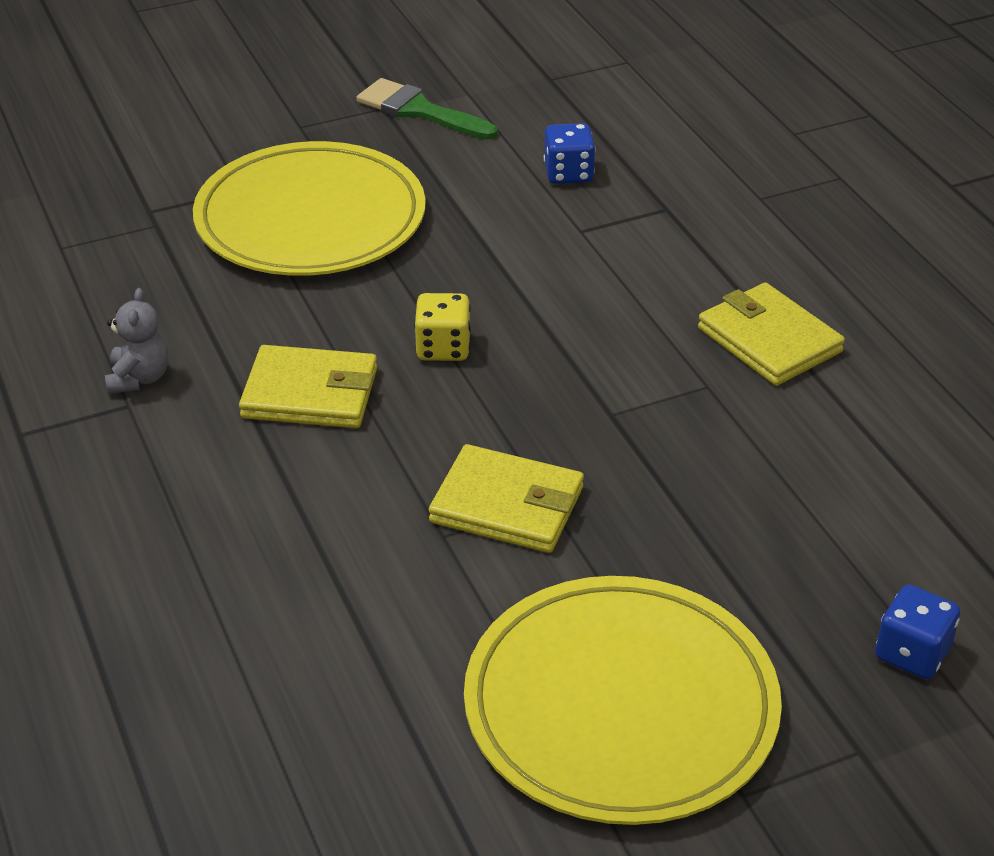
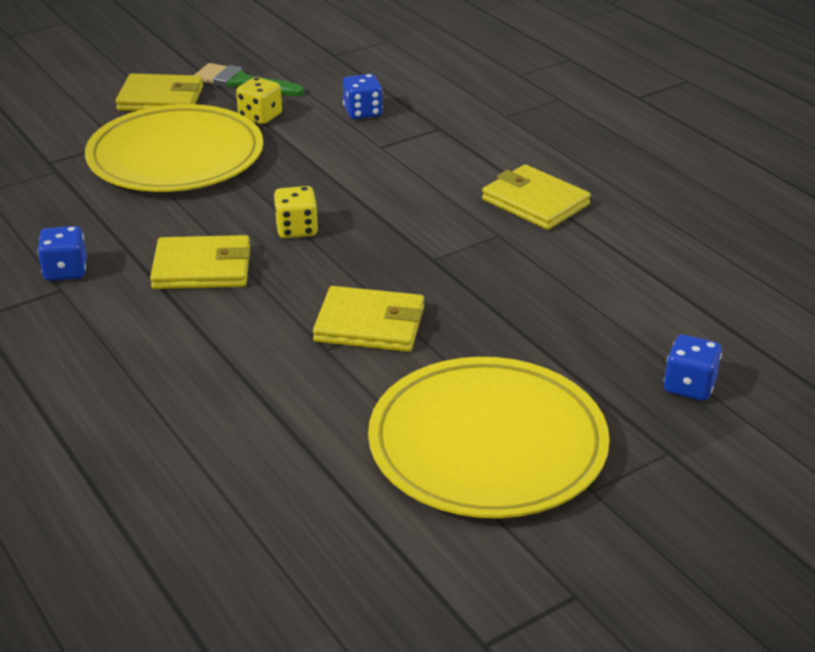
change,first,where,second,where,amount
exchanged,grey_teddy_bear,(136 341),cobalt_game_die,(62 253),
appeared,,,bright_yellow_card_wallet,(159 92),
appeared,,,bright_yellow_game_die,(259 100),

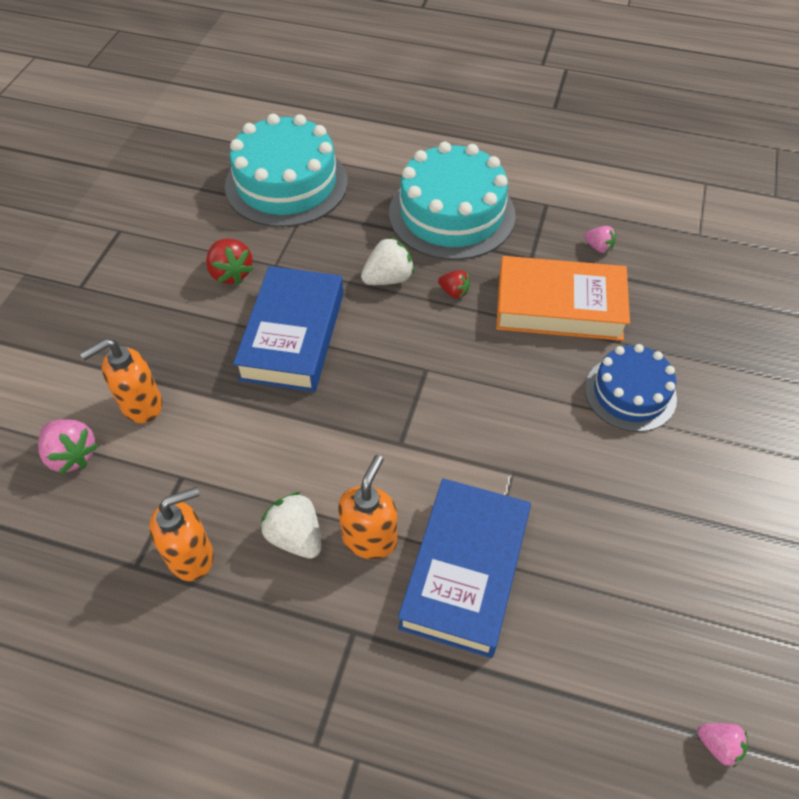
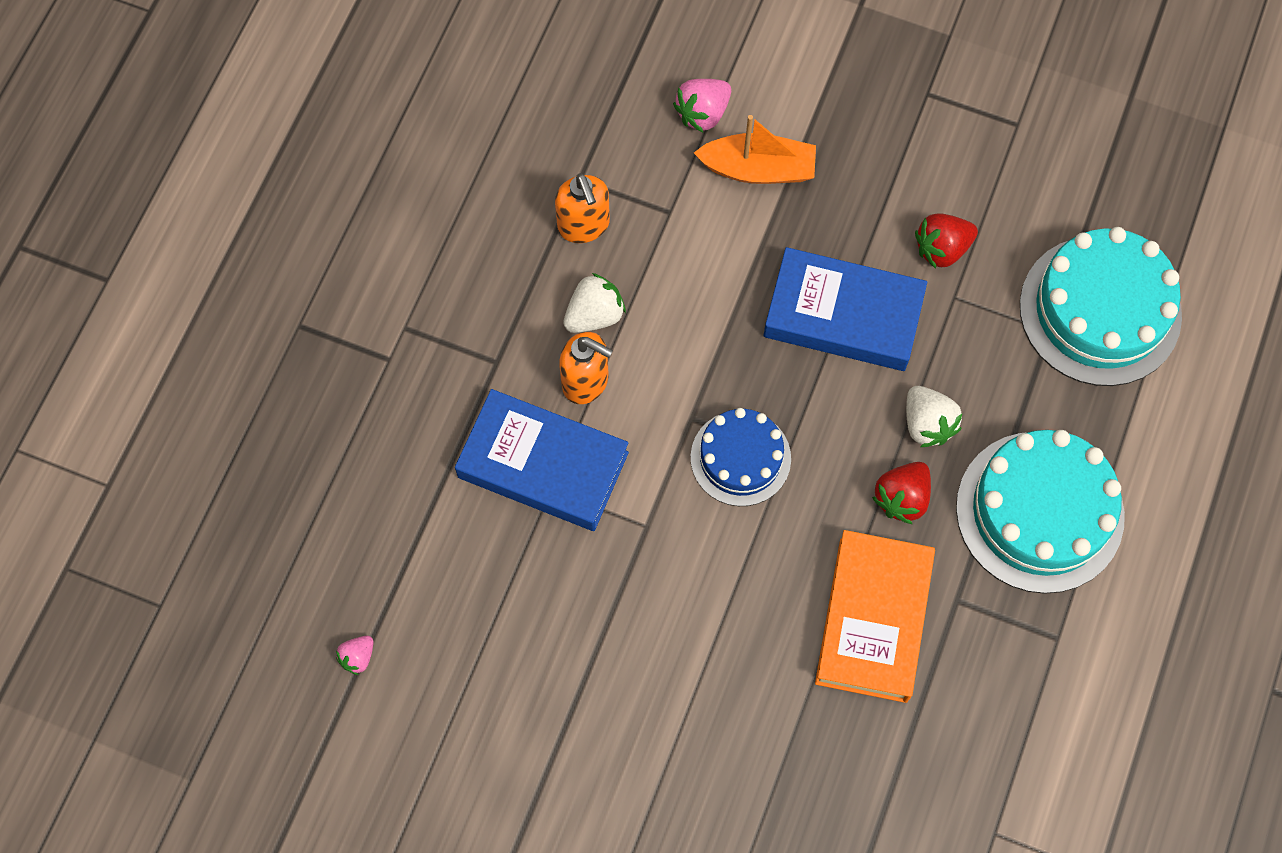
change,first,where,second,where,amount
relocated,cobalt_layer_cake,(631 388),,(741 457),
exchanged,orange-coloured_soap_pump,(121 380),orange-coloured_toy_boat,(755 149),
size,red_toy_strawberry,(454 284),,(901 493),x1.66
missing,rosy_toy_strawberry,(600 239),,,

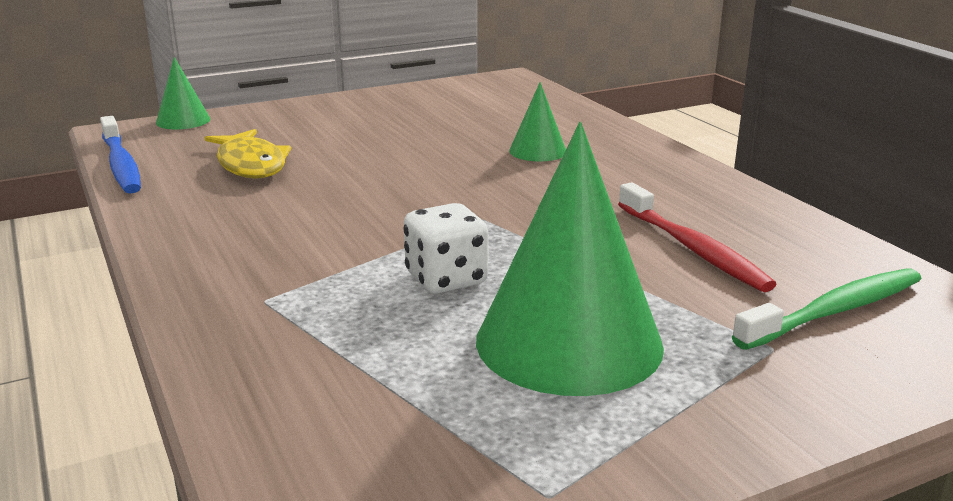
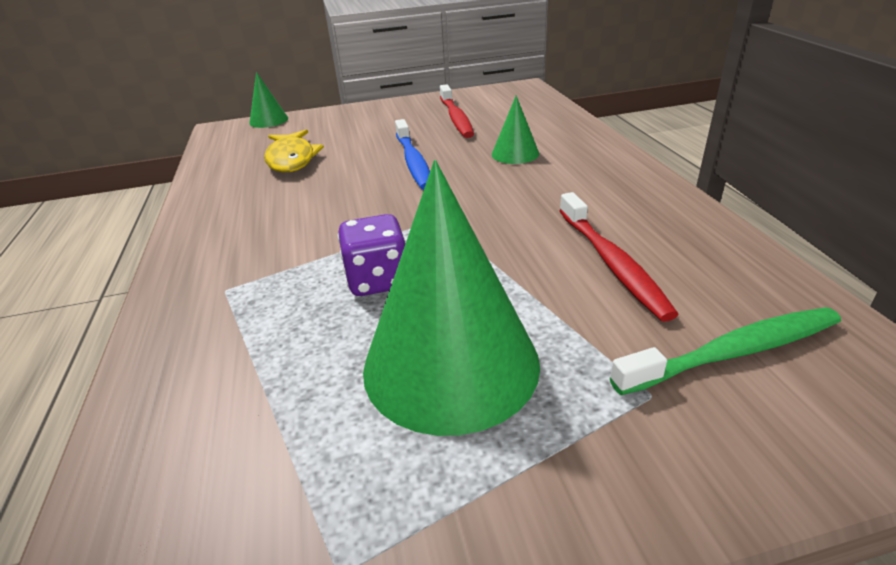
change,first,where,second,where,amount
colour,snow-white_game_die,(446 248),purple_game_die,(372 255),
relocated,cobalt_dental_brush,(120 155),,(412 154),
appeared,,,red_dental_brush,(457 111),

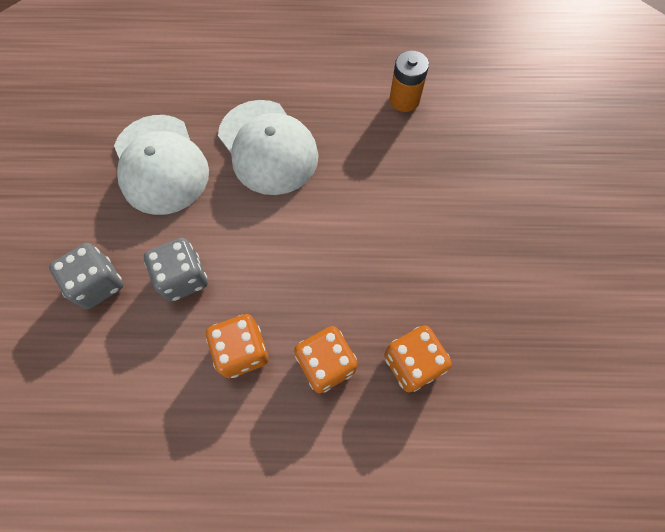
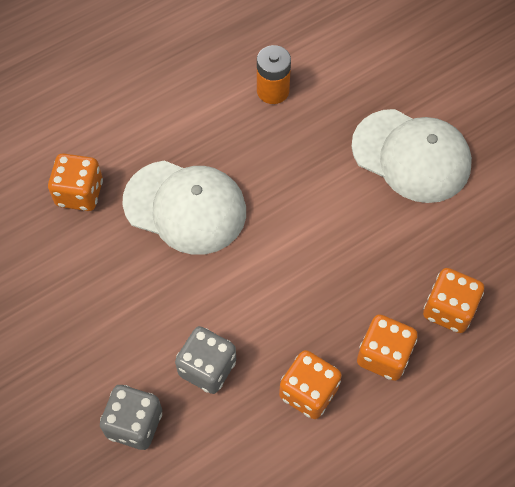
change,first,where,second,where,amount
appeared,,,orange-coloured_game_die,(75 182),
relocated,snow-white_baseball_cap,(161 165),,(411 156),

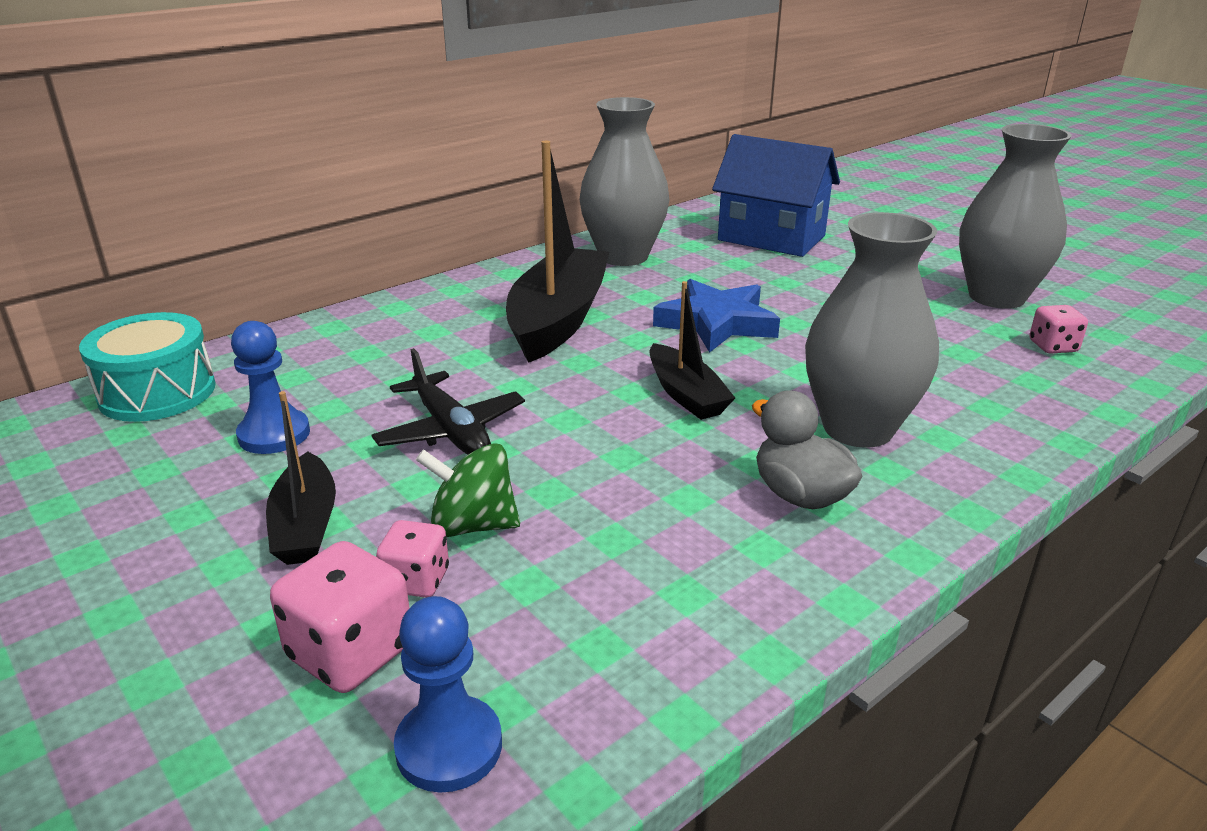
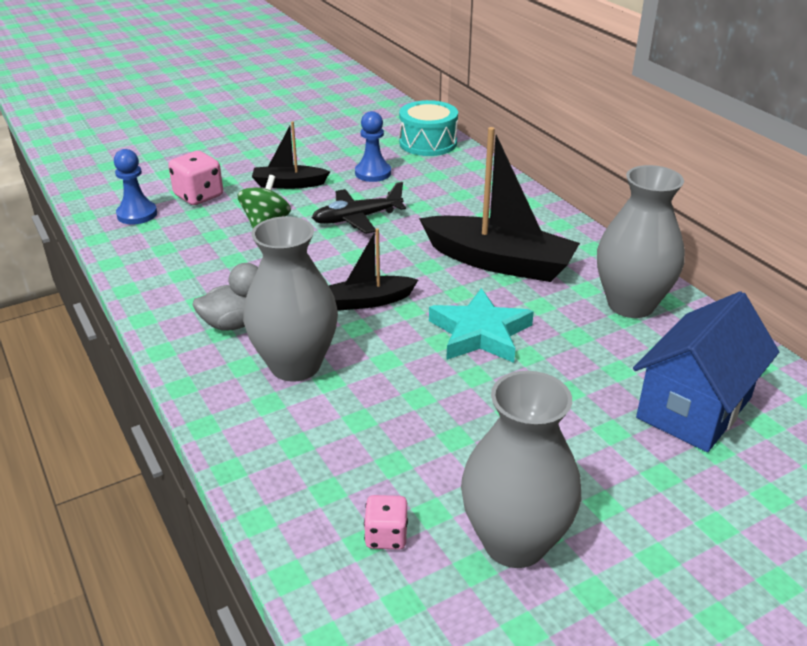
change,first,where,second,where,amount
colour,cobalt_star_shape,(716 316),aqua_star_shape,(481 325),
missing,rosy_game_die,(412 559),,,

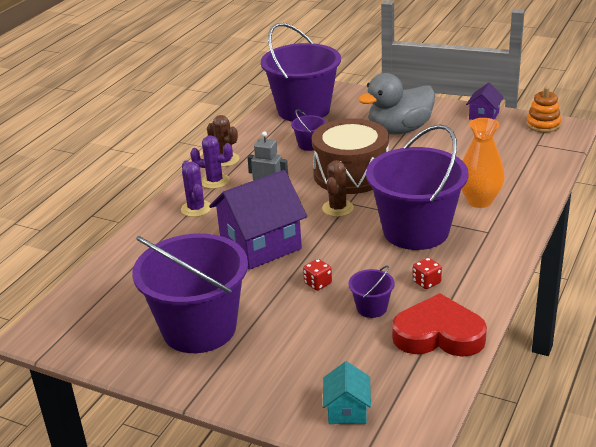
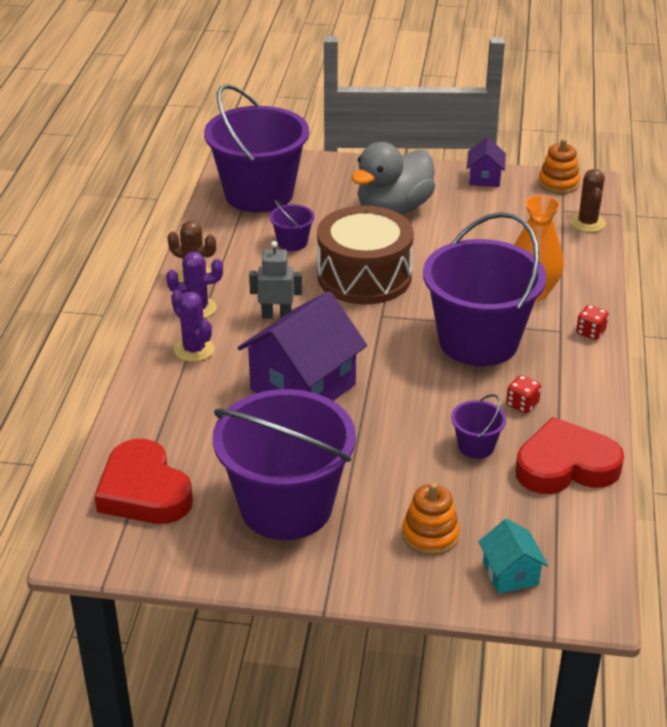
change,first,where,second,where,amount
appeared,,,red_heart_shape,(143 481),
appeared,,,orange-coloured_stacking_toy,(431 518),
relocated,russet_prickly_plant,(338 188),,(588 200),
relocated,red_game_die,(317 275),,(592 322),

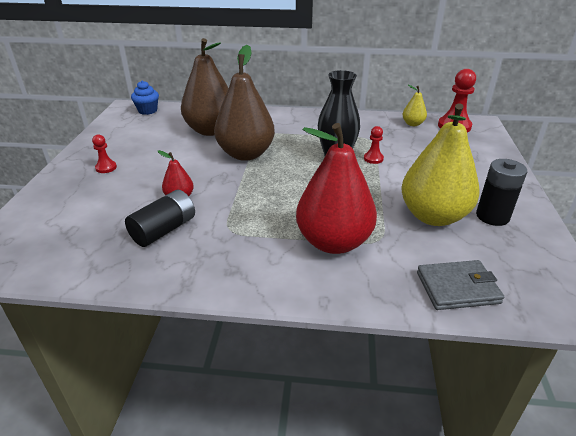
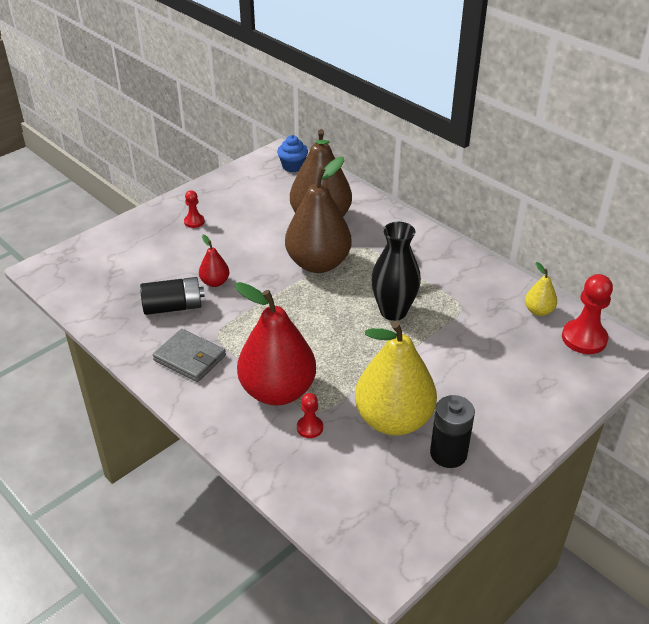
change,first,where,second,where,amount
relocated,grey_card_wallet,(460 285),,(189 355),
relocated,red_chess_pawn,(374 145),,(310 415),

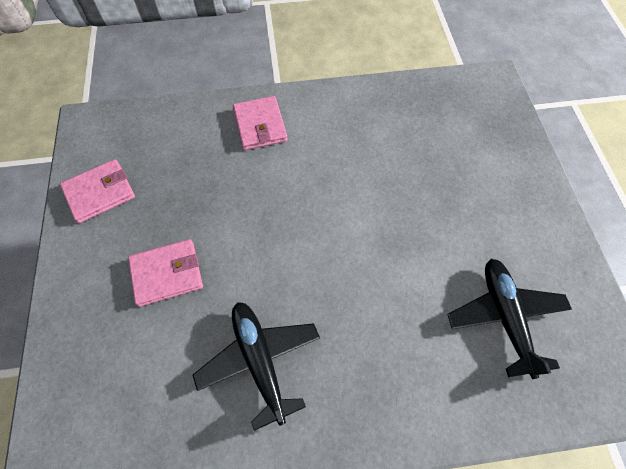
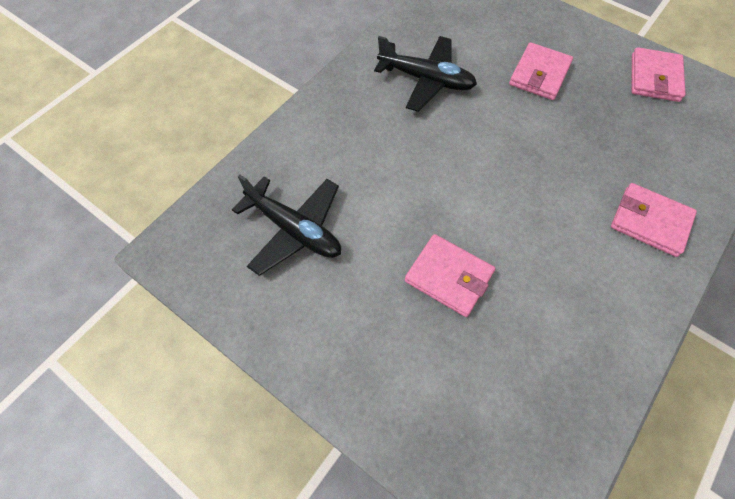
change,first,where,second,where,amount
appeared,,,rosy_card_wallet,(450 275),

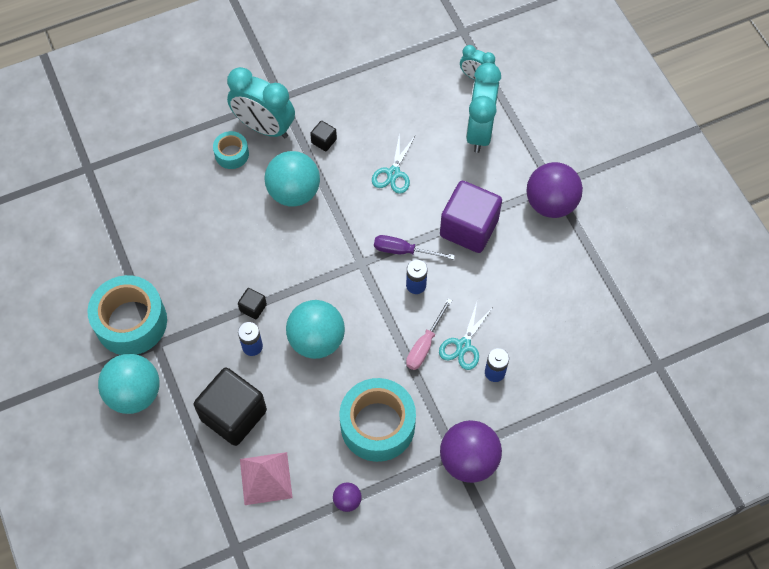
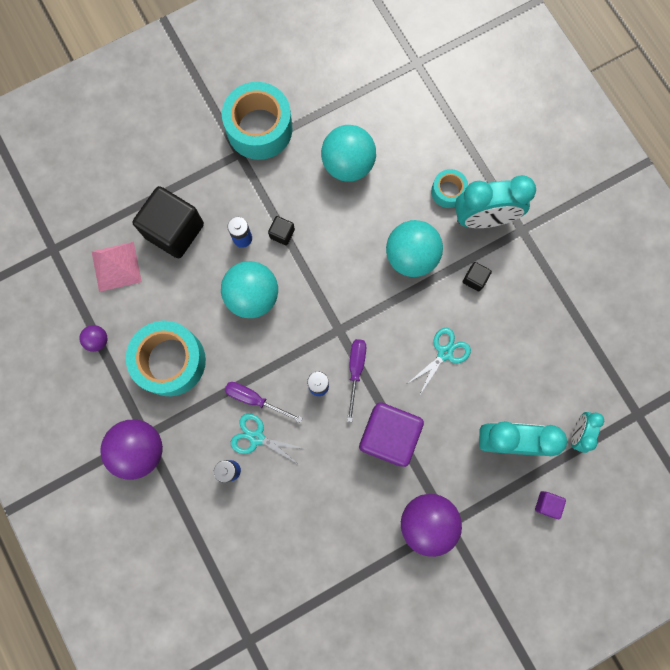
change,first,where,second,where,amount
colour,rosy_hand_screwdriver,(429 334),purple_hand_screwdriver,(264 402),
relocated,aqua_ball,(129 384),,(348 153),
spun,aqua_shears,(393 163),,(439 362),120 degrees clockwise
spun,aqua_clock,(261 102),,(495 201),120 degrees counterclockwise
appeared,,,purple_solid_cube,(550 505),

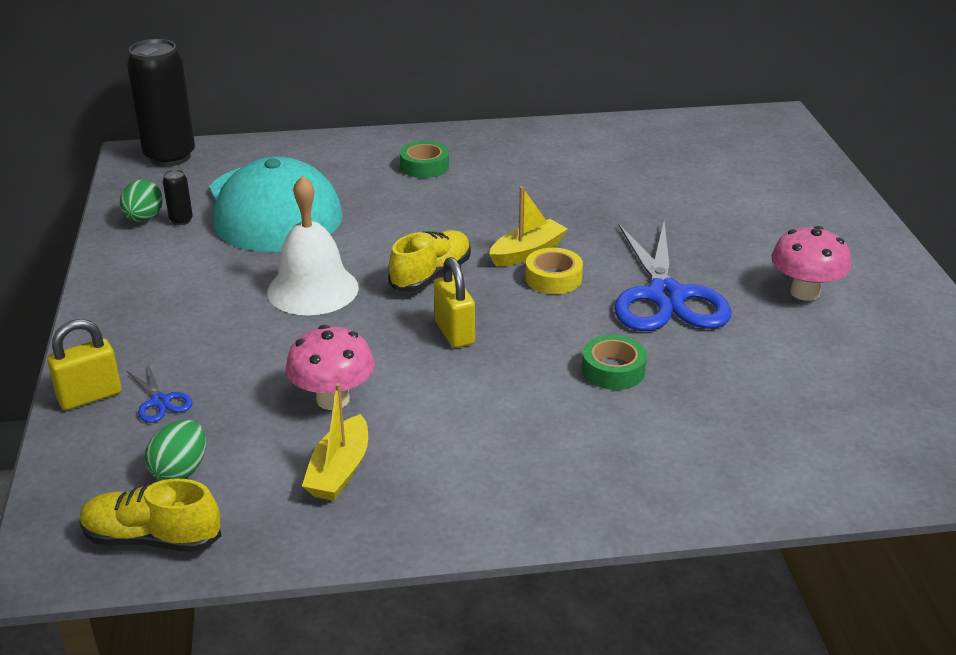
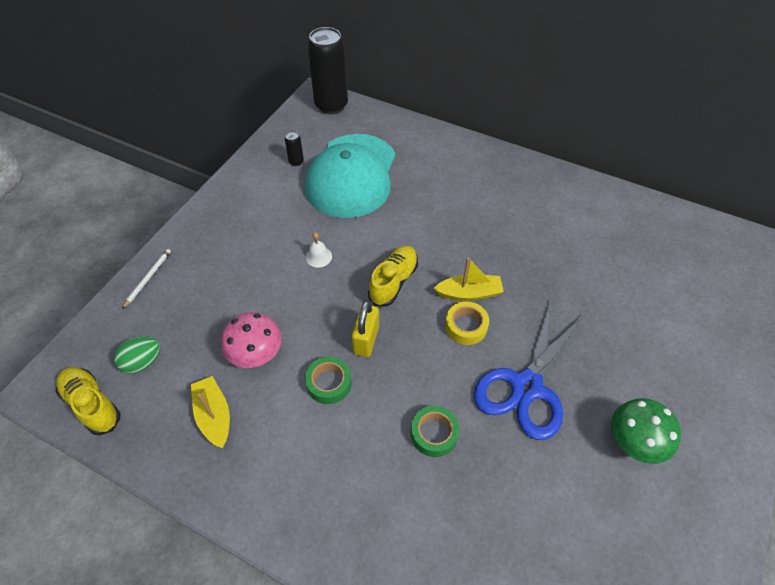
change,first,where,second,where,amount
exchanged,bright_yellow_small_lock,(84 364),snow-white_wooden_pencil,(146 279),
spun,bright_yellow_toy_boat,(335 442),,(210 412),105 degrees clockwise
relocated,leaf-green_roll_of_tape,(424 159),,(328 380),
size,snow-white_bell,(313 245),,(319 250),x0.43
spun,bright_yellow_lace-up_shoe,(430 261),,(393 276),45 degrees counterclockwise
colour,rosy_fungus,(811 263),leaf-green_fungus,(646 431),
missing,leaf-green_toy_egg,(141 200),,,
missing,cobalt_shears,(159 393),,,

